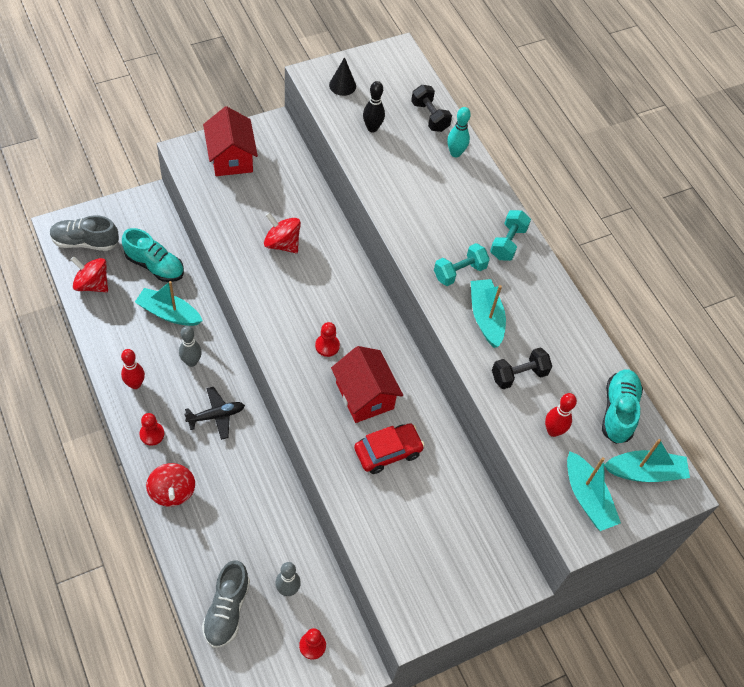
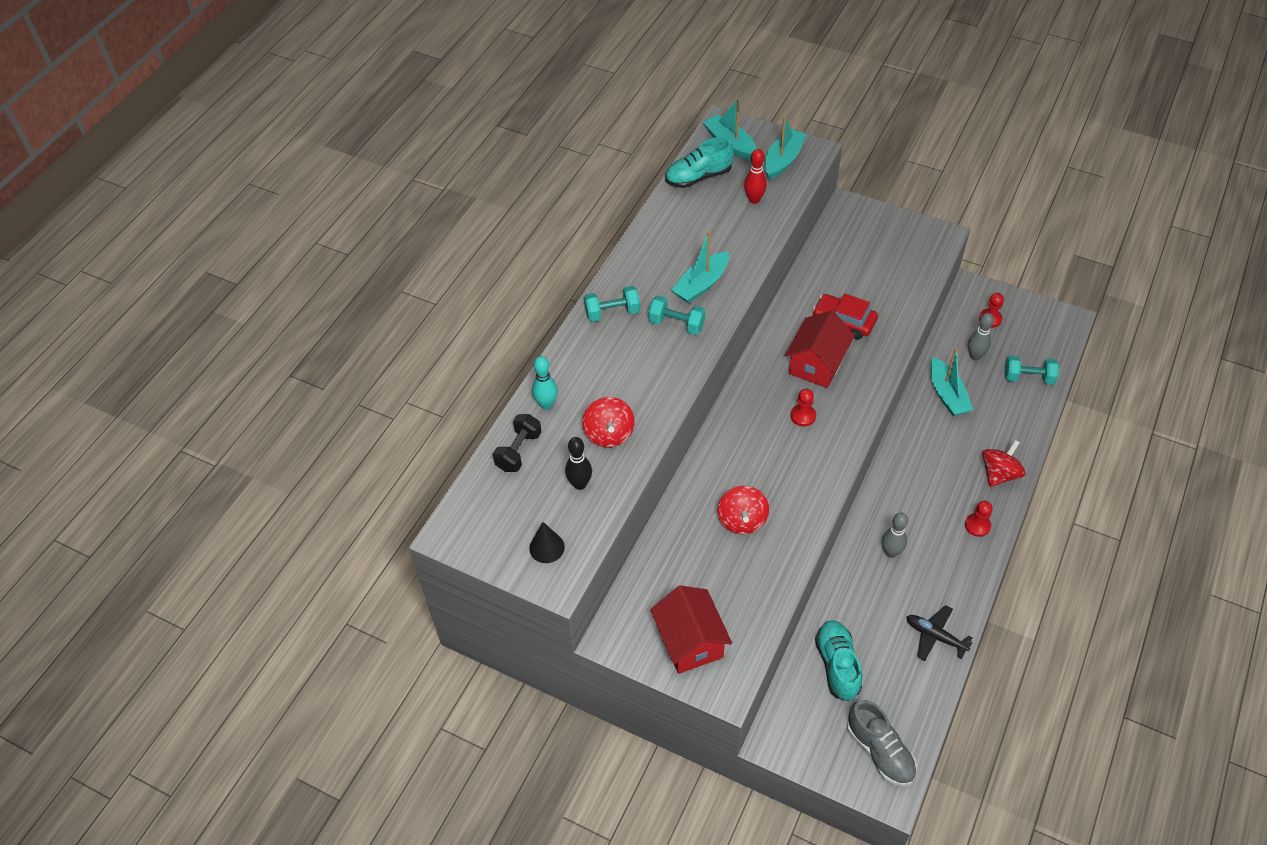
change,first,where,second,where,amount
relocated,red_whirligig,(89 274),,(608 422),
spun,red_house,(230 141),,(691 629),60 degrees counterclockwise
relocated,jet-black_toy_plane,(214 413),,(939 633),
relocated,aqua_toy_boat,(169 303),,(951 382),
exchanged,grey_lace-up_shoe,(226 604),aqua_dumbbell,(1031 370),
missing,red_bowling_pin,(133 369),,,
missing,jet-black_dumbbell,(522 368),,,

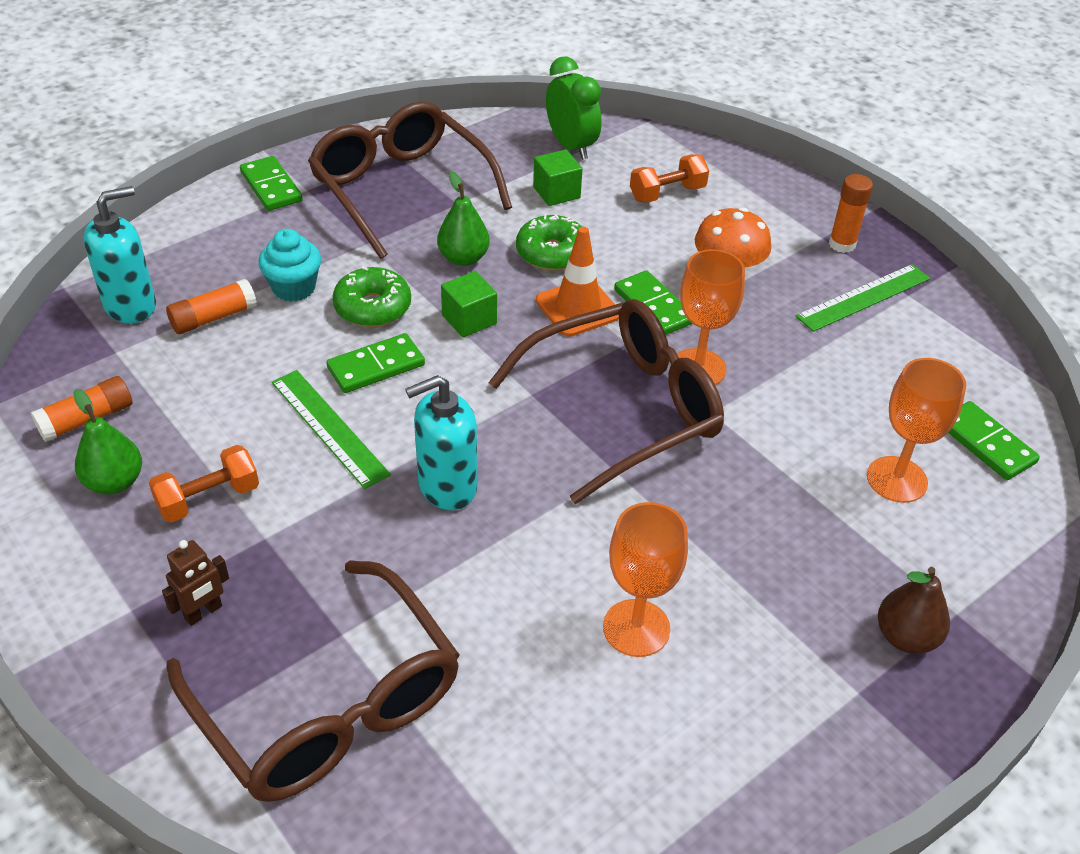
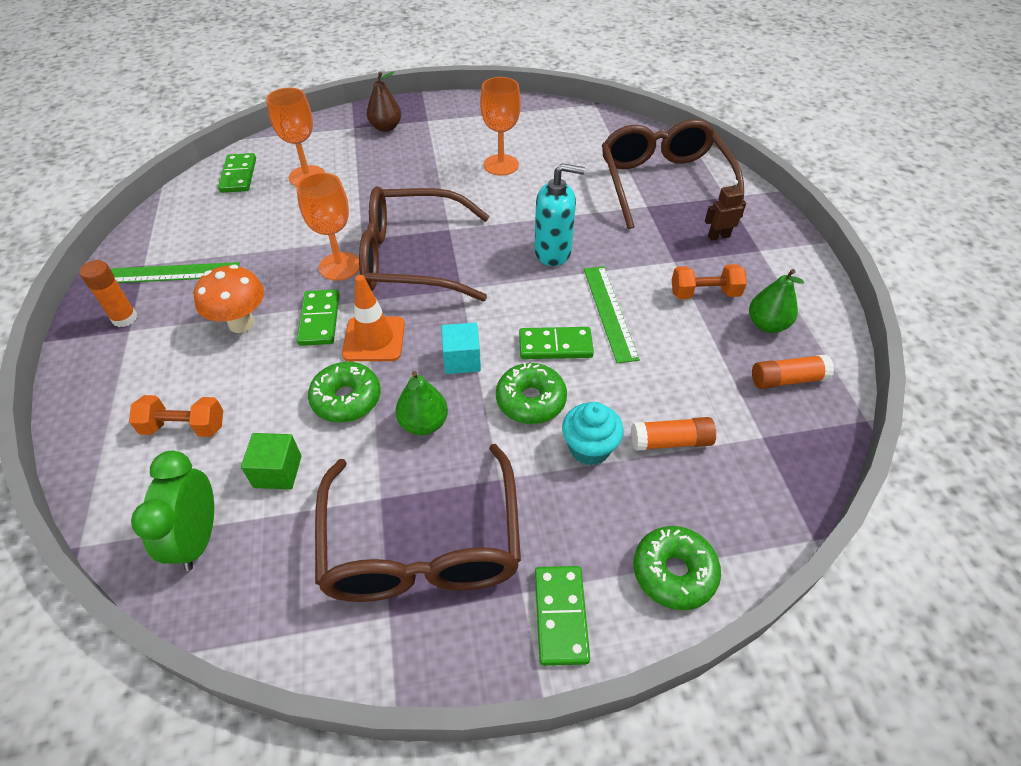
change,first,where,second,where,amount
colour,leaf-green_solid_cube,(469 304),aqua_solid_cube,(461 348),
appeared,,,leaf-green_glazed_donut,(677 568),
missing,aqua_soap_pump,(119 254),,,

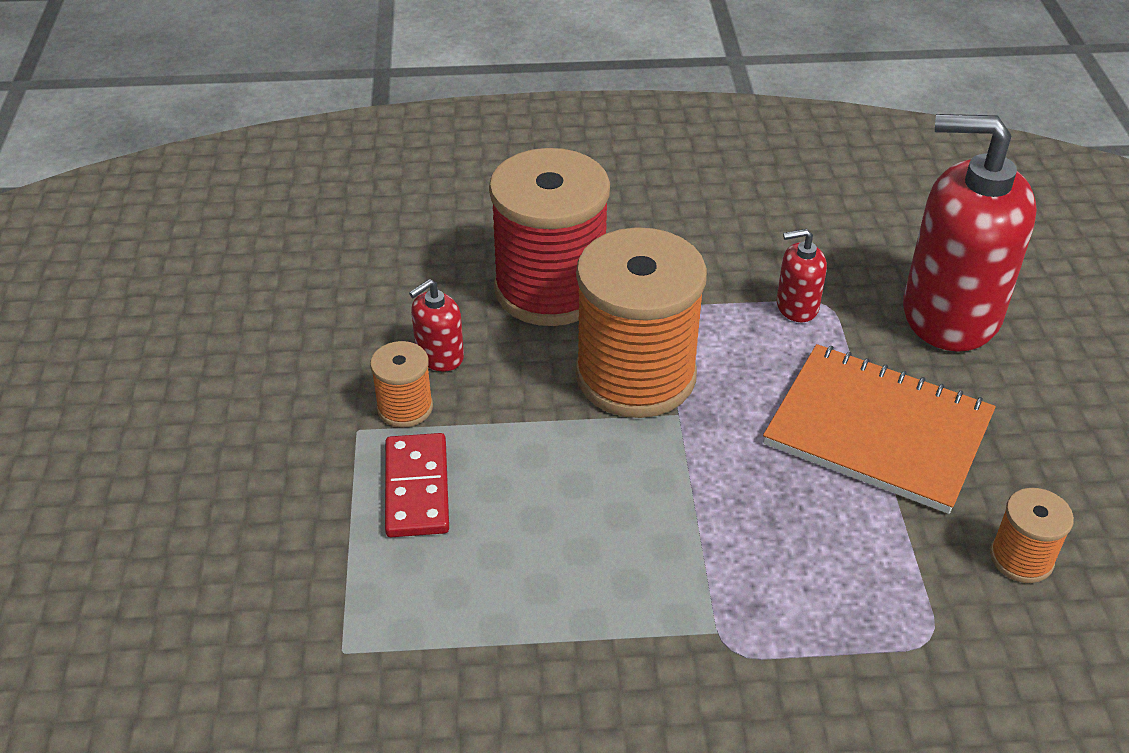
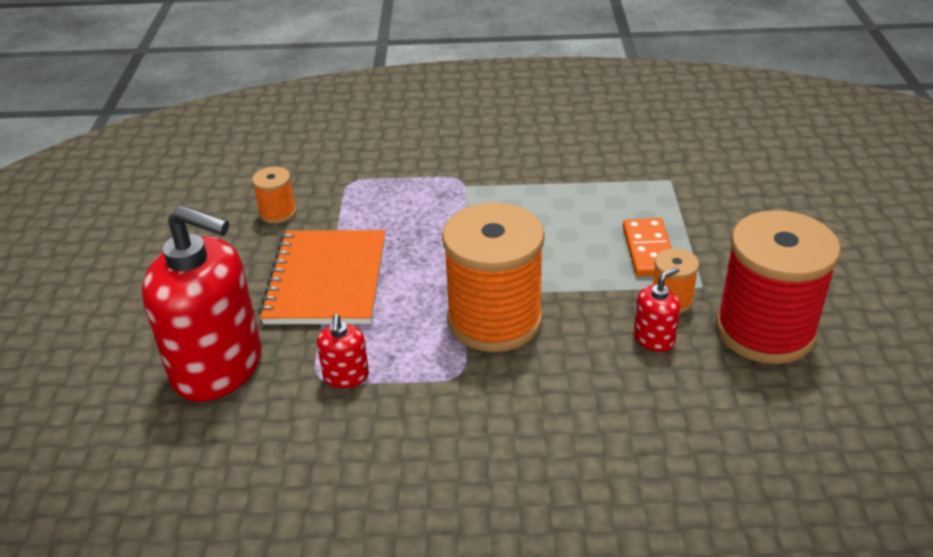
change,first,where,second,where,amount
spun,orange-coloured_exercise_book,(879 429),,(322 277),60 degrees clockwise
spun,red_soap_pump,(801 275),,(343 351),90 degrees clockwise
colour,red_domino_tile,(417 485),orange-coloured_domino_tile,(647 247),
relocated,red_spool,(549 237),,(778 287),

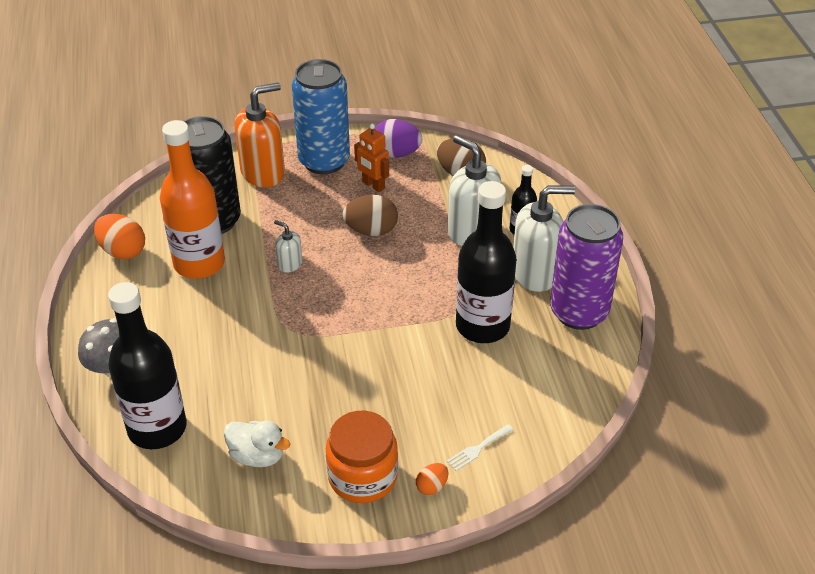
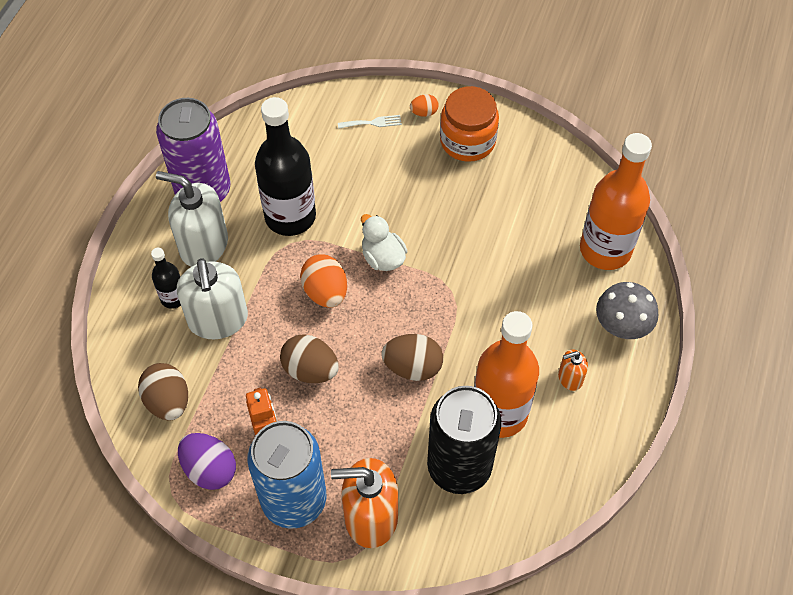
change,first,where,second,where,amount
relocated,orange-coloured_toy_egg,(119 236),,(323 281),
relocated,snow-white_toy_duck,(257 444),,(384 242),
exchanged,snow-white_soap_pump,(288 246),russet_toy_egg,(412 357),
appeared,,,orange-coloured_soap_pump,(573 370),
colour,jet-black_drink_bottle,(147 365),orange-coloured_drink_bottle,(616 201),

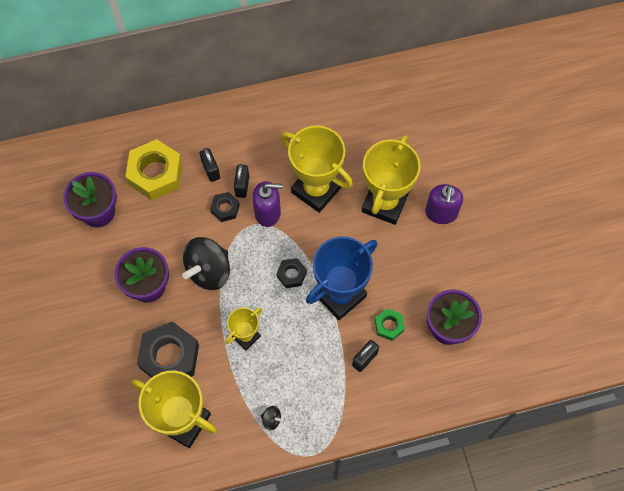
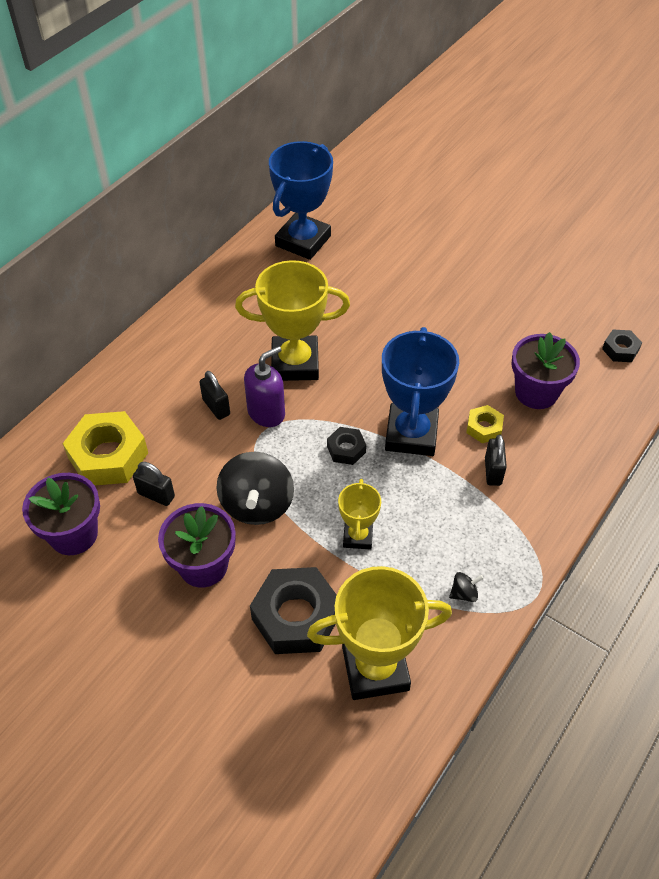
change,first,where,second,where,amount
relocated,jet-black_small_lock,(210 165),,(154 484),
appeared,,,cobalt_trophy,(301 200),
colour,leaf-green_hex_nut,(390 324),bright_yellow_hex_nut,(485 424),
relocated,jet-black_hex_nut,(225 207),,(622 346),
missing,bright_yellow_trophy,(391 180),,,
missing,purple_soap_pump,(444 204),,,

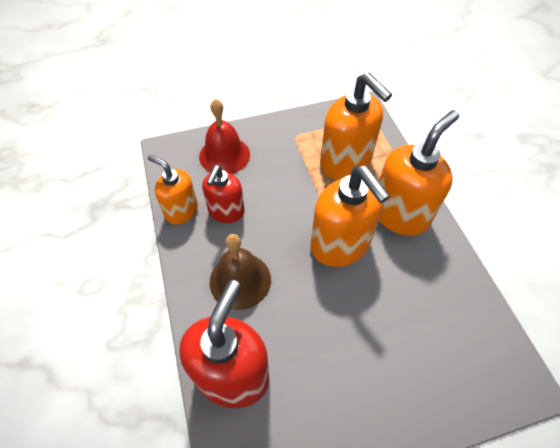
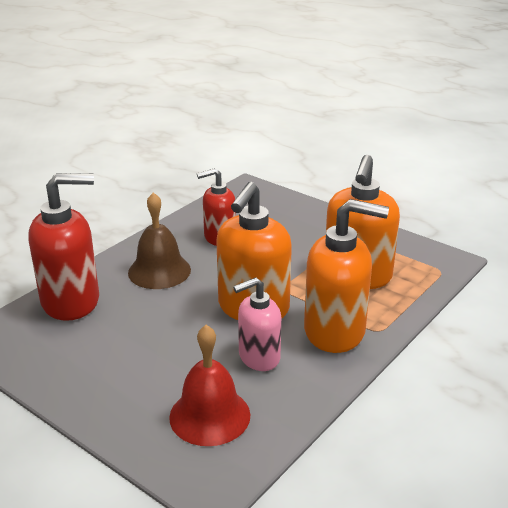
change,first,where,second,where,amount
relocated,red_bell,(224 136),,(210 385),
appeared,,,rosy_soap_pump,(257 324),
missing,orange-coloured_soap_pump,(173 189),,,

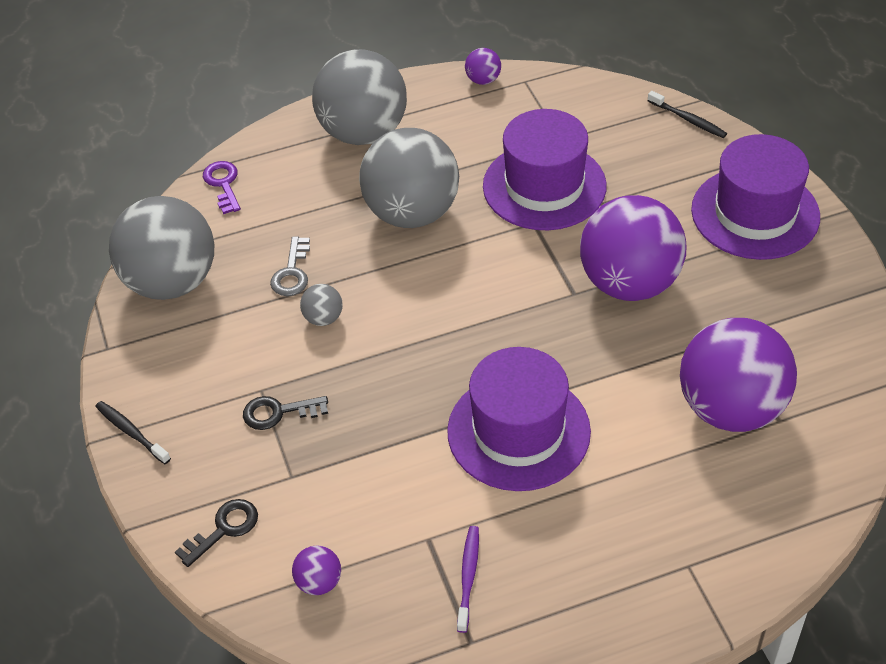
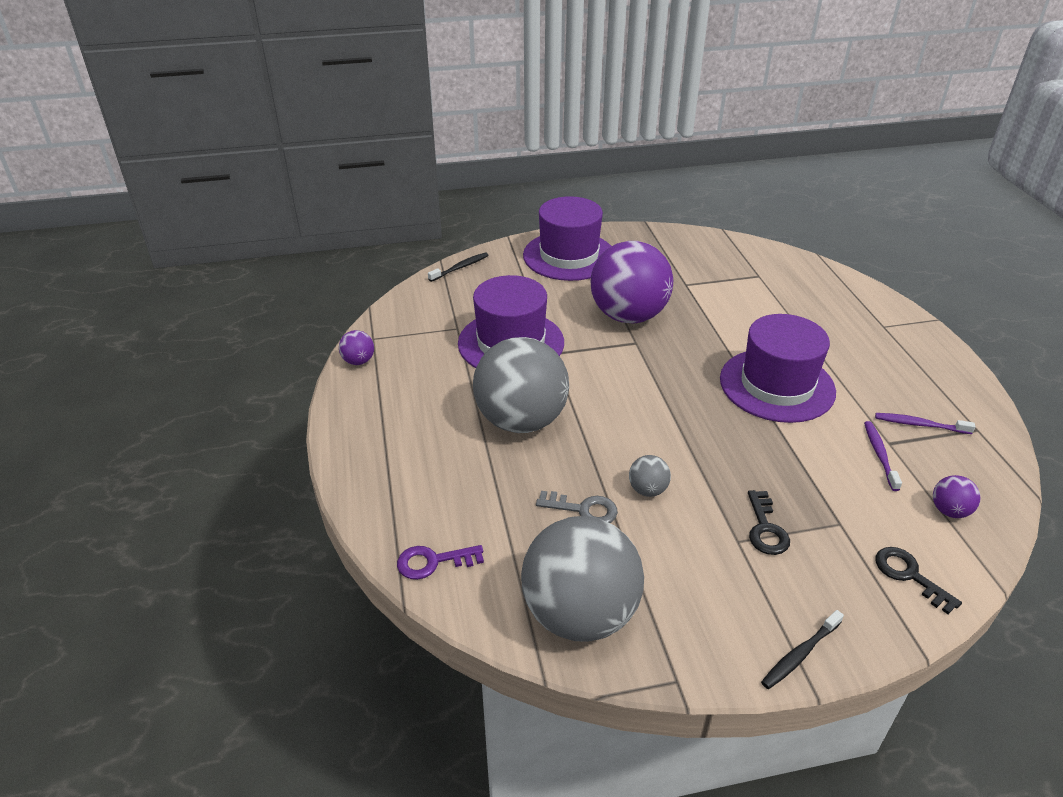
change,first,where,second,where,amount
appeared,,,purple_dental_brush,(883 456),
missing,grey_ball,(359 97),,,
missing,purple_ball,(738 375),,,

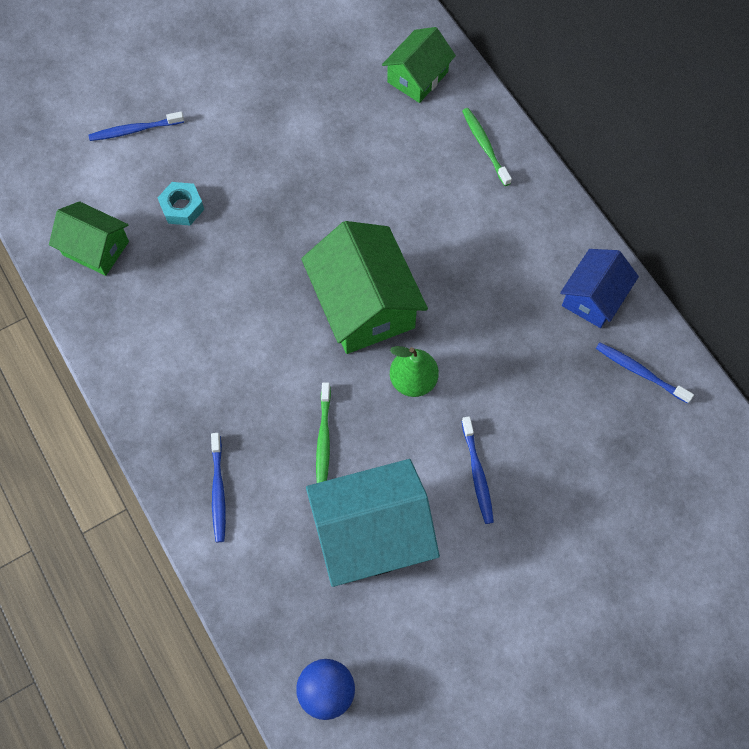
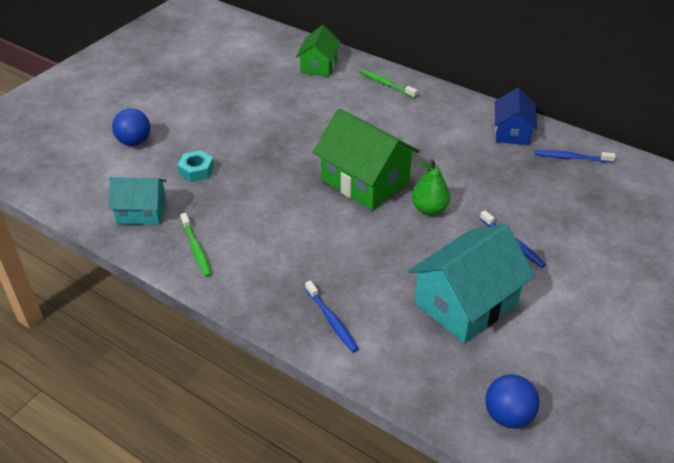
change,first,where,second,where,amount
colour,leaf-green_house,(89 238),aqua_house,(137 201),
exchanged,cobalt_dental_brush,(136 126),cobalt_ball,(131 127),
relocated,leaf-green_dental_brush,(323 432),,(196 245),

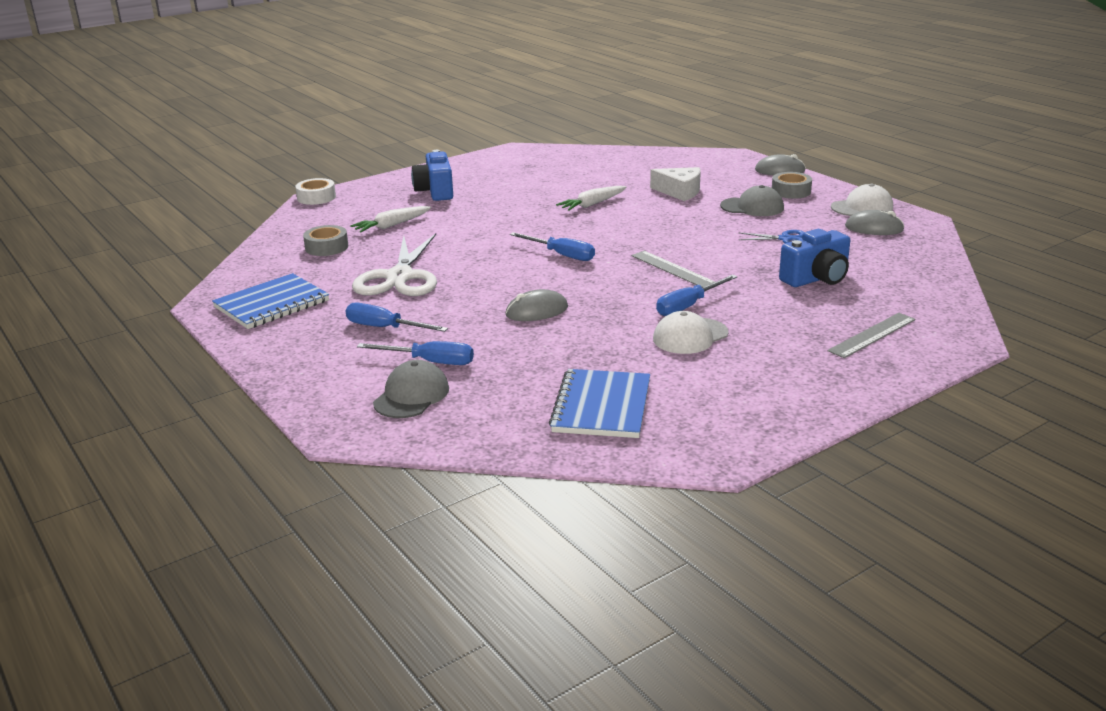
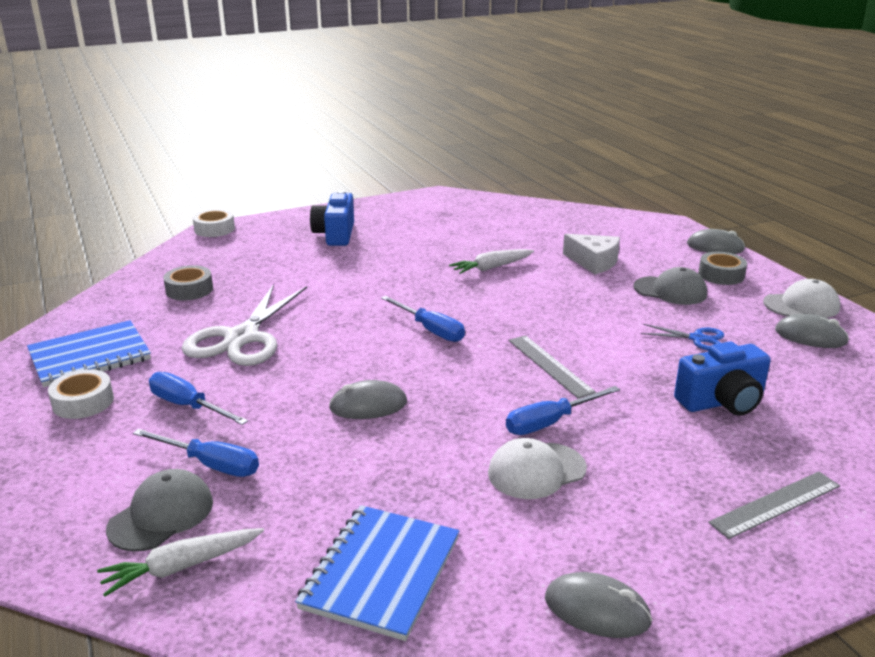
change,first,where,second,where,amount
appeared,,,snow-white_roll_of_tape,(81 394),
relocated,snow-white_toy_carrot,(390 219),,(180 562),
appeared,,,grey_mouse,(599 605),

